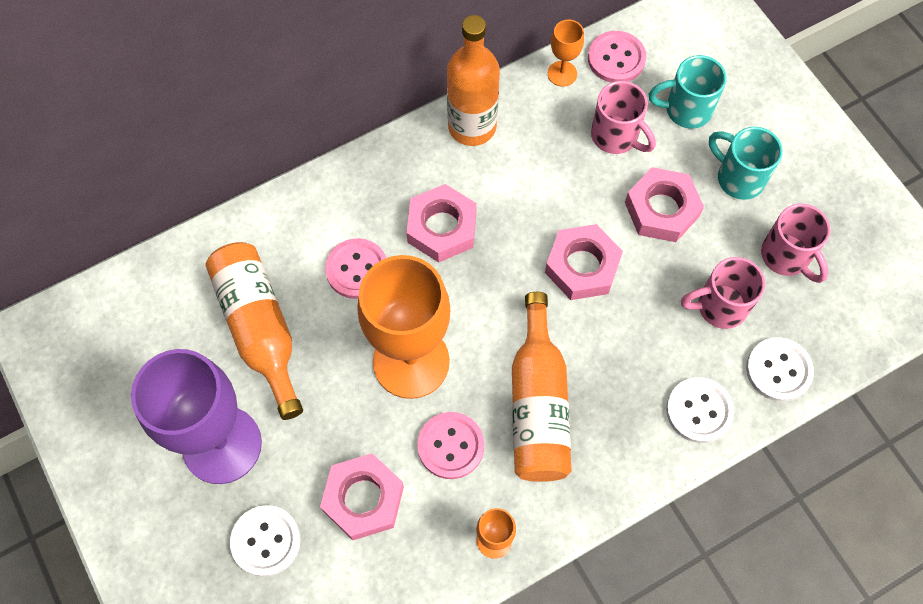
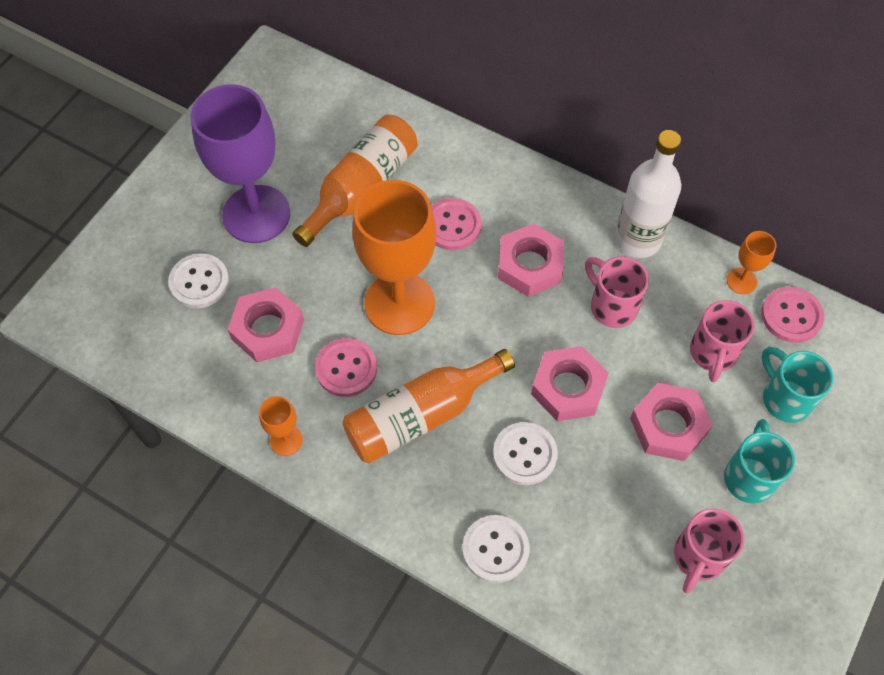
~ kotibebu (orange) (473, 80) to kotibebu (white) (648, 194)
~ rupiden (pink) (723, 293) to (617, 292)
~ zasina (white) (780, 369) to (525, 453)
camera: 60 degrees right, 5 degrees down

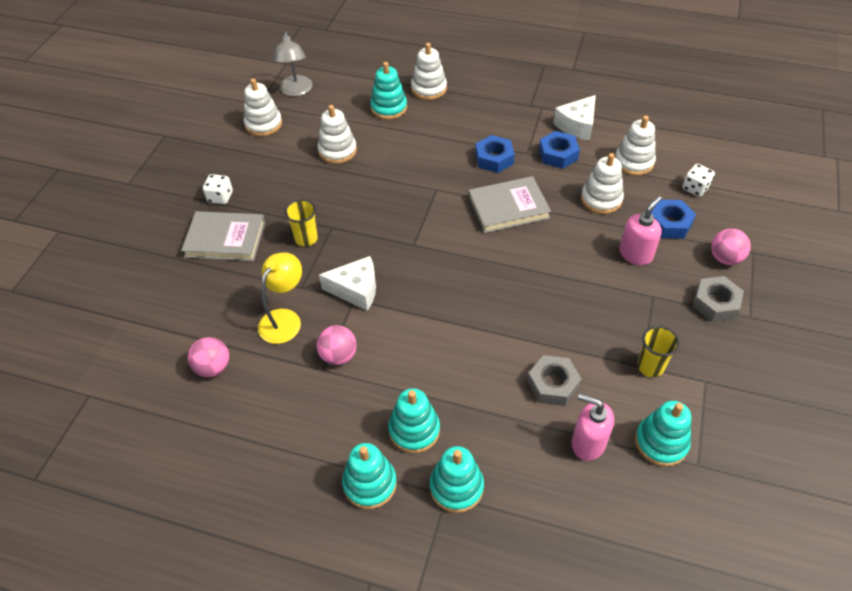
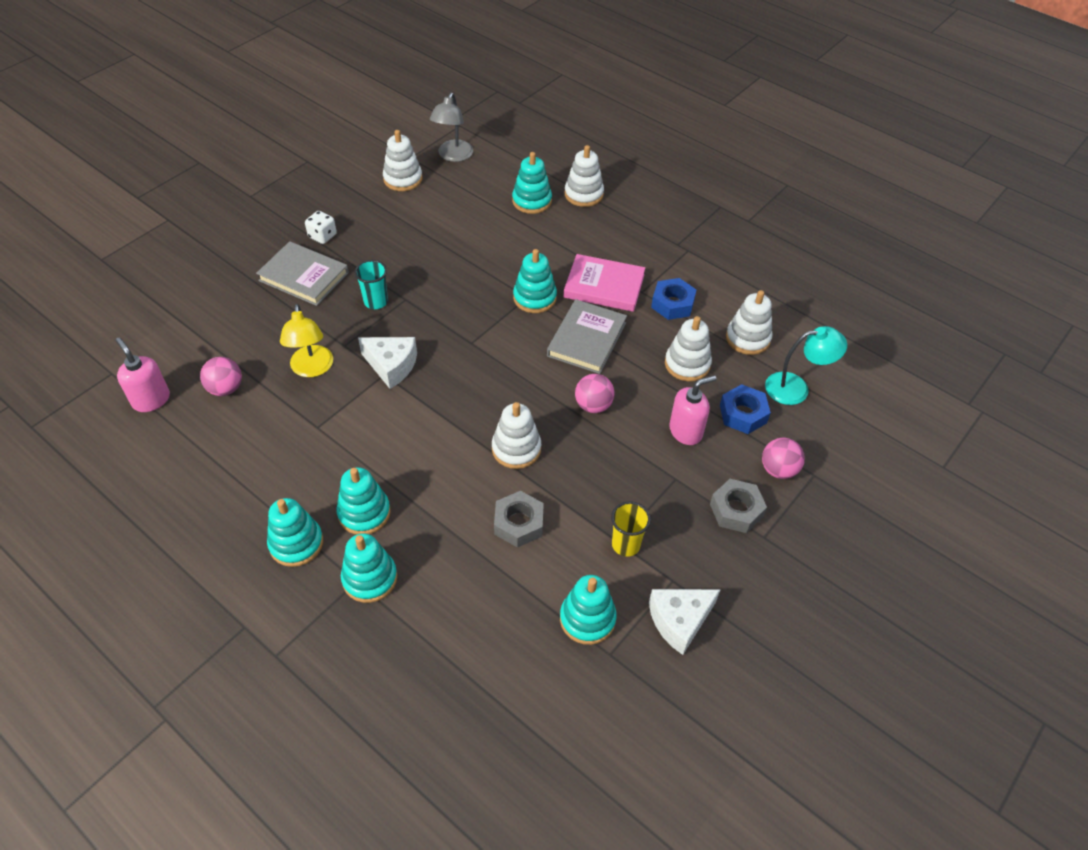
~ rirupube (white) (574, 118) to (685, 622)
~ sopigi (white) (337, 134) to (516, 435)
~ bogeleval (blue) (495, 154) to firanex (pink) (604, 283)
~ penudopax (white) (698, 180) to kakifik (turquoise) (806, 365)
~ firanex (grey) (509, 204) = (587, 336) 75 degrees counterclockwise
~ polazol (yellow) (301, 222) to polazol (turquoise) (371, 284)
~ kakifik (yellow) (280, 298) = (306, 340) 120 degrees clockwise
~ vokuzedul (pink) (337, 345) to (595, 393)
~ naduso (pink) (593, 427) to (143, 375)
+ sopigi (turquoise) (535, 281)
camera: 20 degrees right, 0 degrees up

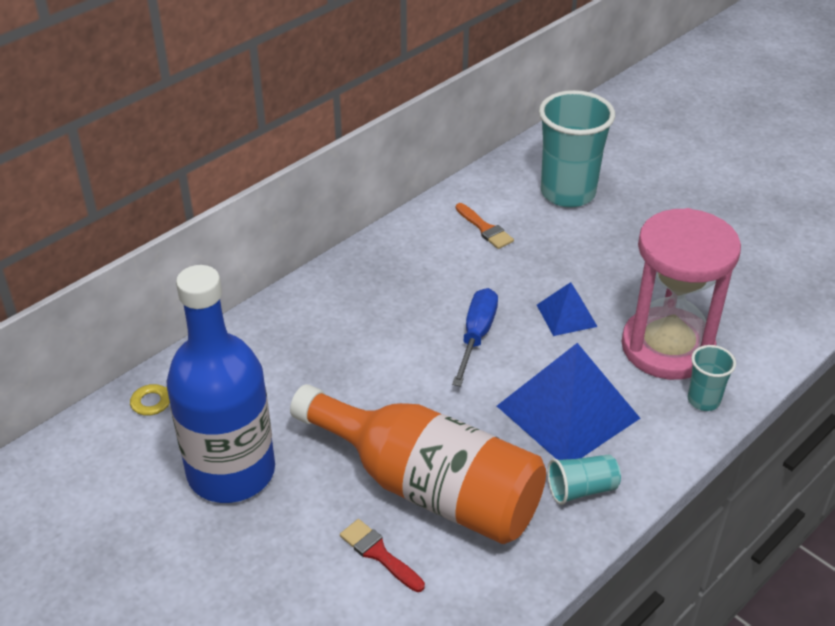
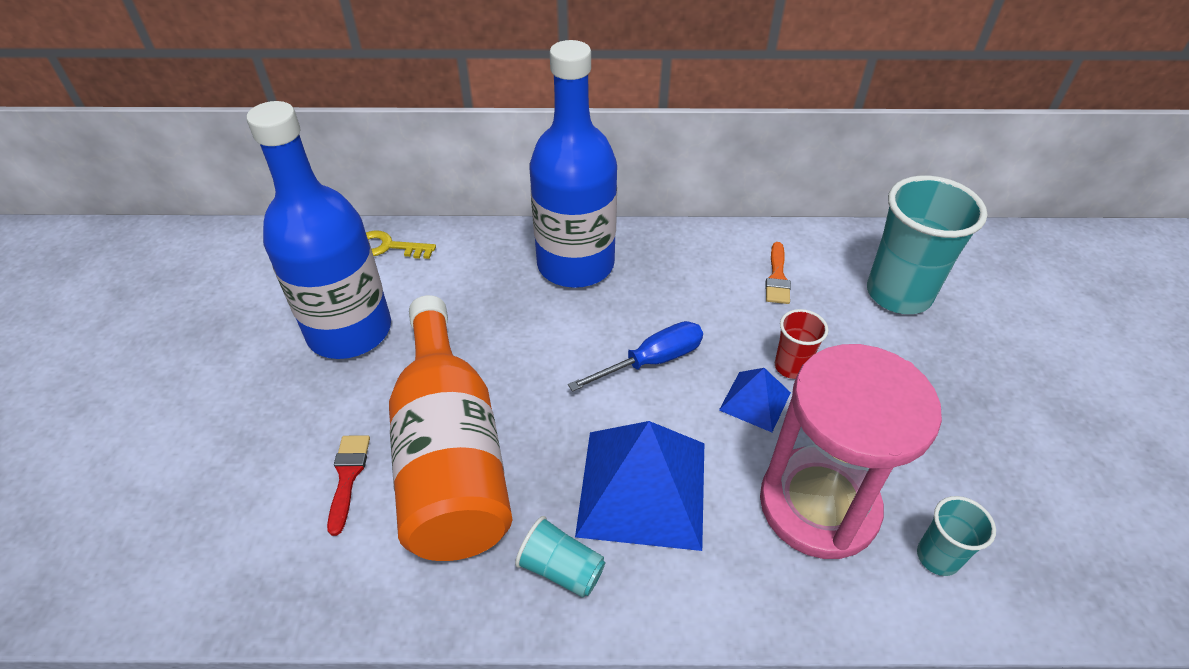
~ polazol (turquoise) (712, 378) to (956, 536)
+ kotibebu (blue) (573, 164)
+ polazol (red) (801, 344)
camera: 45 degrees right, 5 degrees up

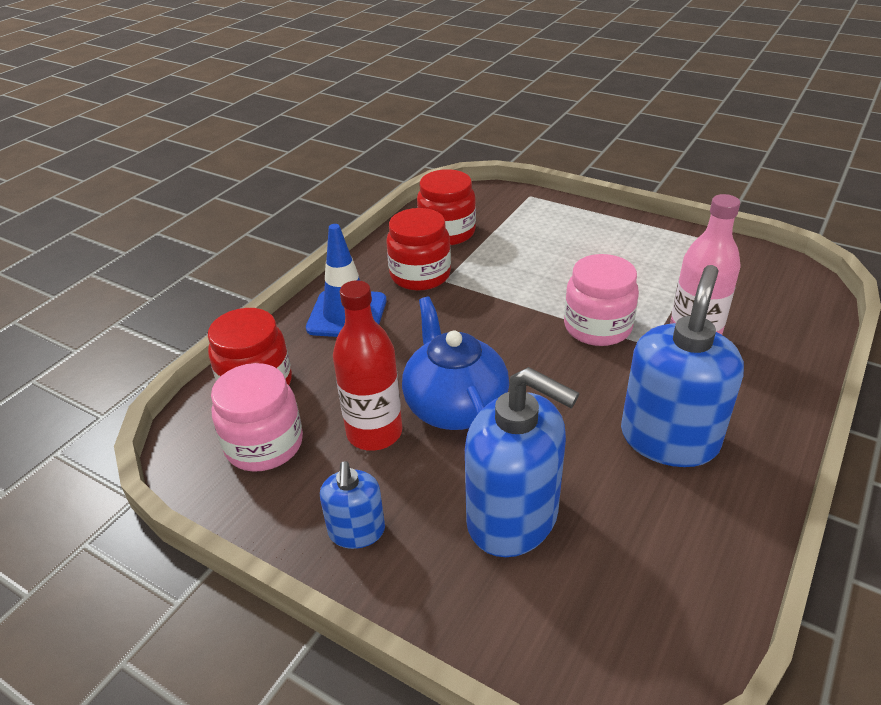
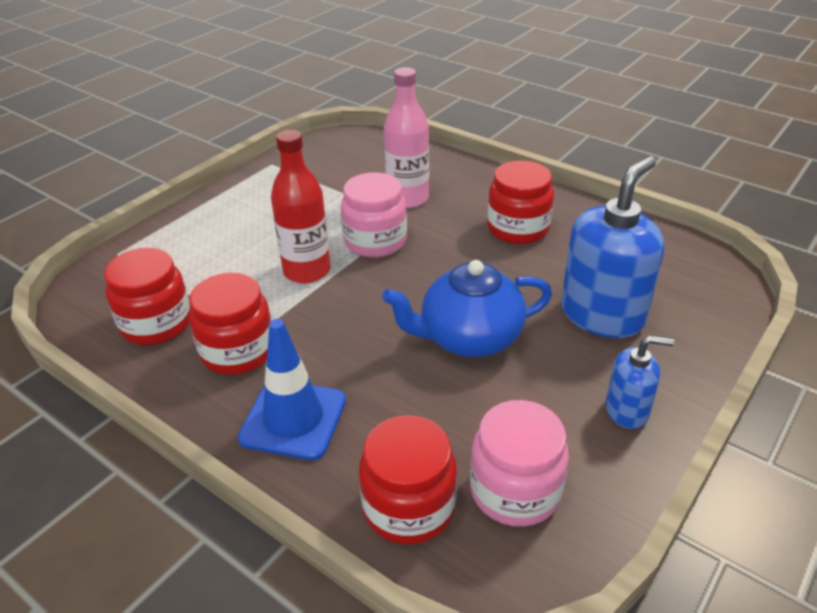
~ naduso (blue) (682, 366) to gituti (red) (520, 202)
~ kotibebu (red) (367, 365) to (300, 206)
camera: 85 degrees left, 0 degrees up

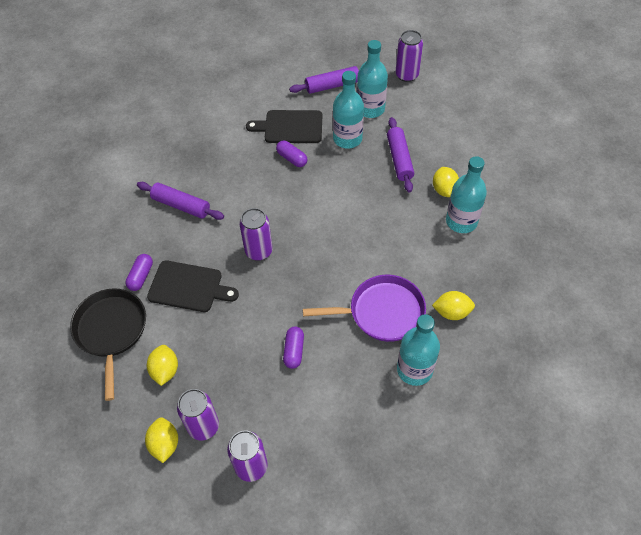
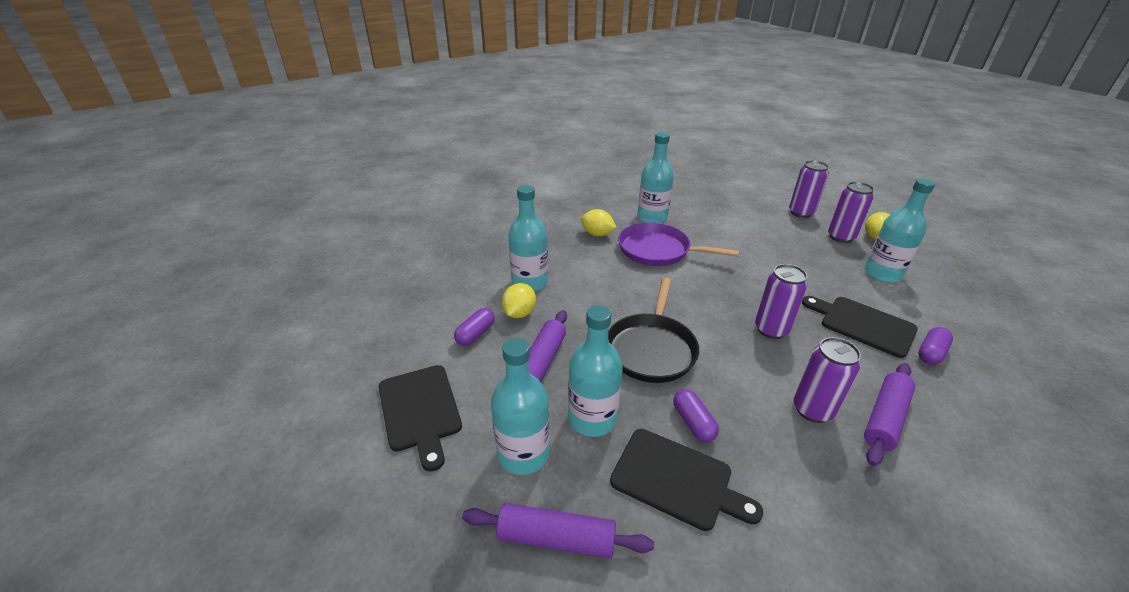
~ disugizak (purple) (409, 56) to (827, 380)
~ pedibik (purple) (180, 201) = (889, 414) 75 degrees clockwise
~ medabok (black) (108, 344) to (653, 330)
~ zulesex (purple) (293, 348) to (474, 327)
~ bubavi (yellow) (162, 365) to kotibebu (turquoise) (899, 230)
+ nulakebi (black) (420, 418)
camera: 155 degrees left, 20 degrees down

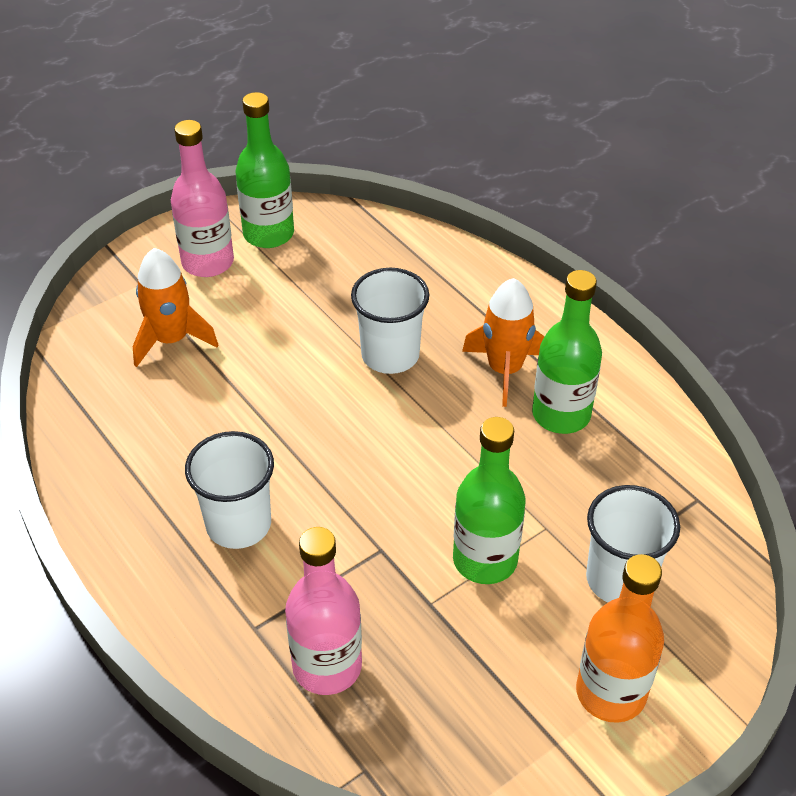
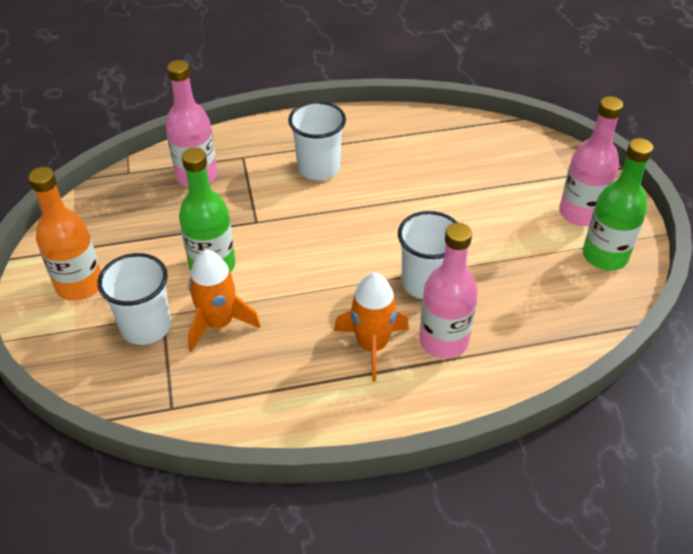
~ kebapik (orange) (175, 307) to (224, 301)
- kotibebu (green) (567, 352)
+ kotibebu (pink) (448, 290)
camera: 115 degrees right, 0 degrees up

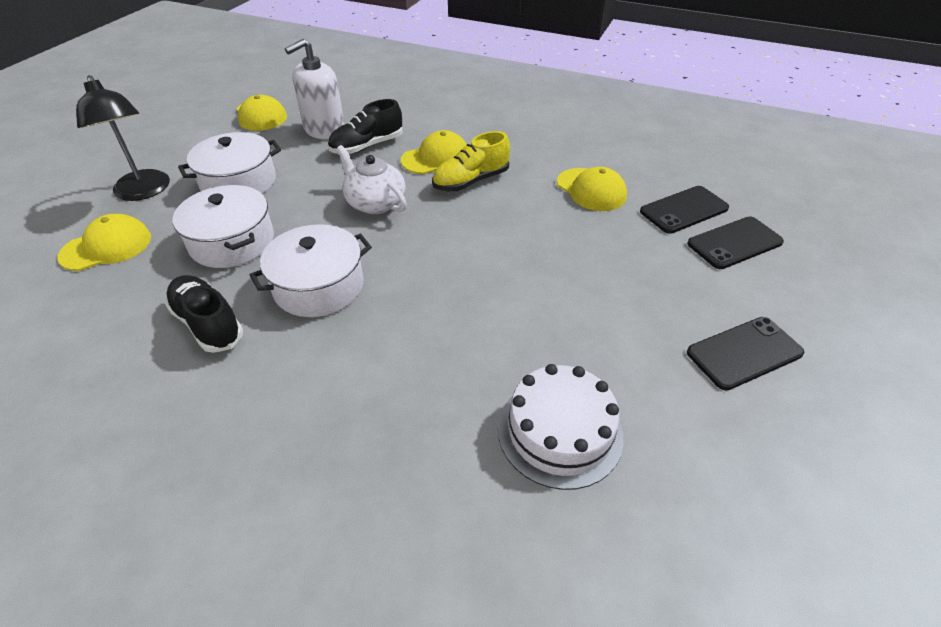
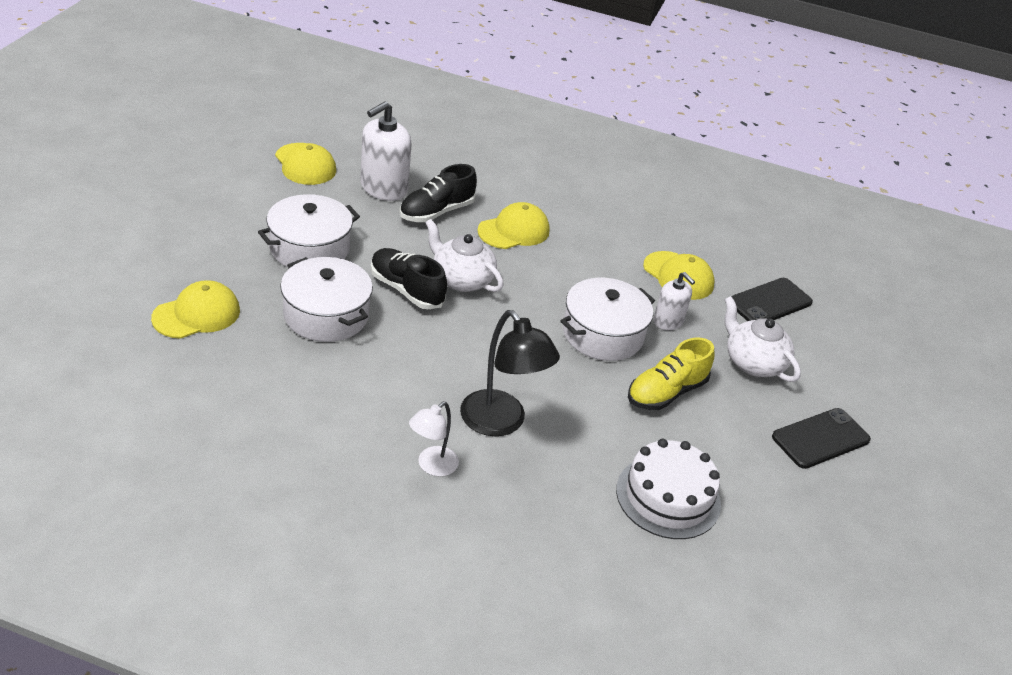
~ kakifik (black) (123, 138) to (510, 373)
~ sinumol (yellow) (471, 161) to (671, 374)
- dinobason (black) (735, 243)
~ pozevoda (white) (311, 270) to (607, 319)
~ sinumol (black) (204, 314) to (409, 278)
+ naduso (white) (674, 301)
+ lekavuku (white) (762, 339)
+ kakifik (white) (434, 439)
camera: 10 degrees left, 5 degrees down

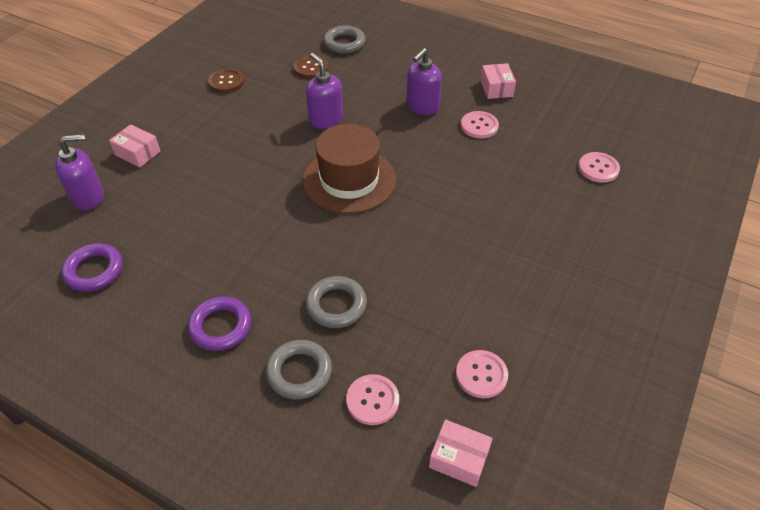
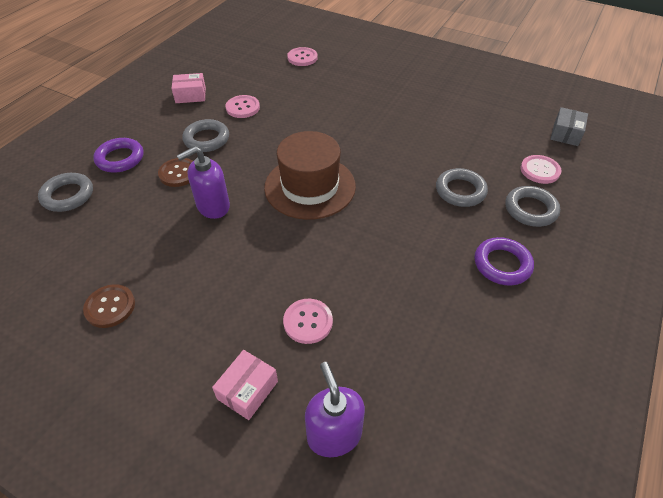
~ naduso (purple) (424, 81) to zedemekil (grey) (205, 135)
~ zasina (brown) (310, 67) to (175, 172)
~ zedemekil (purple) (92, 267) to (118, 155)
~ zasina (pink) (482, 374) to (308, 321)
~ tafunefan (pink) (461, 453) to tafunefan (grey) (569, 126)
camera: 90 degrees left, 0 degrees up

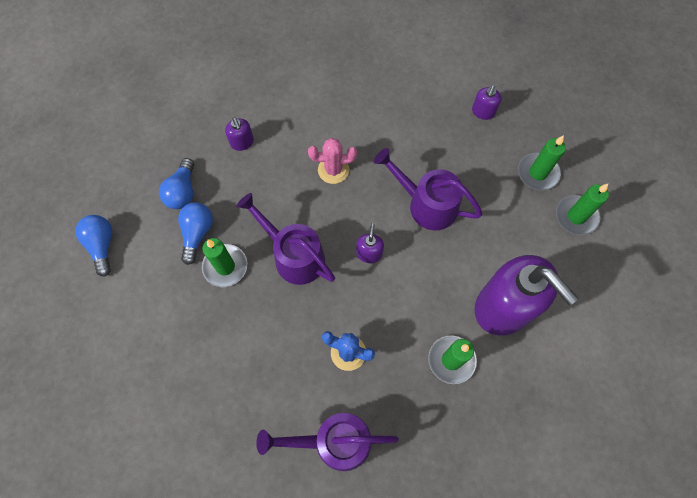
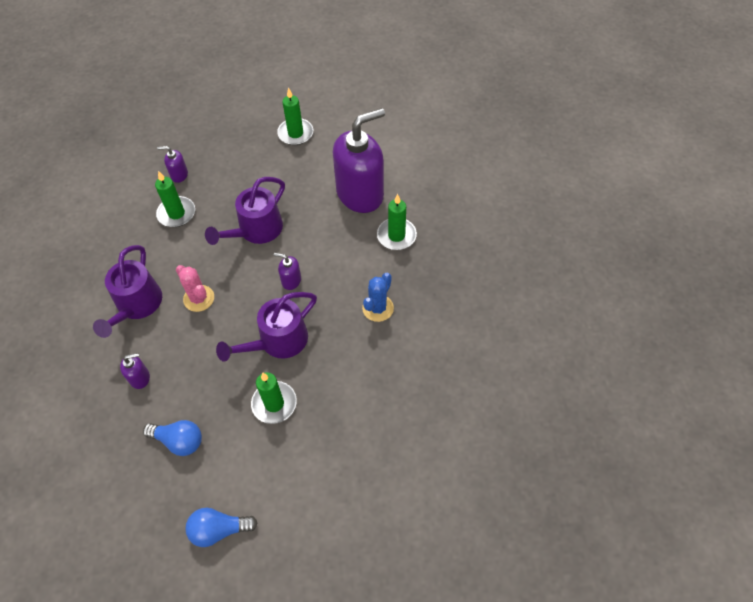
~ naduso (purple) (486, 102) = (172, 164) 150 degrees clockwise
~ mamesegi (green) (542, 162) to (175, 199)
~ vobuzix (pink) (332, 161) = (195, 288) 45 degrees counterclockwise
- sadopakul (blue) (195, 233)
~ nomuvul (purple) (327, 442) to (127, 291)
camera: 80 degrees left, 10 degrees down

